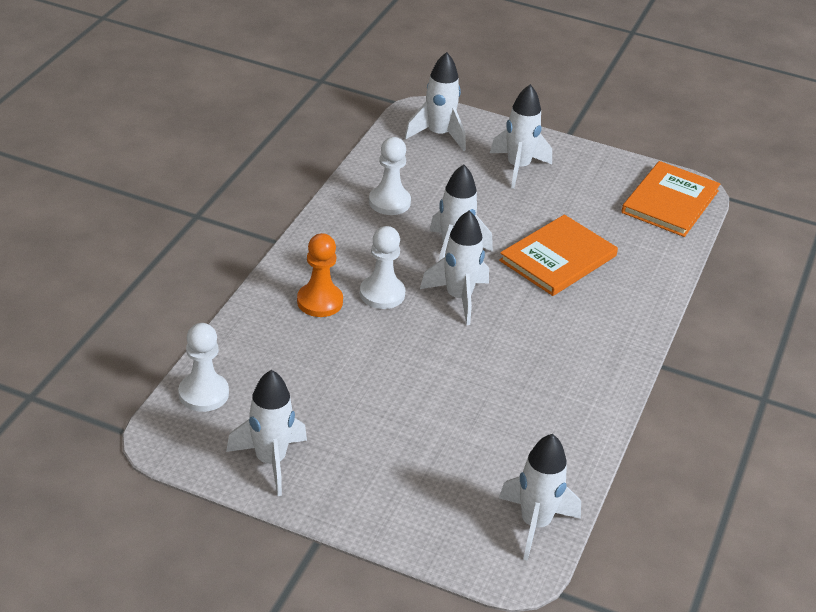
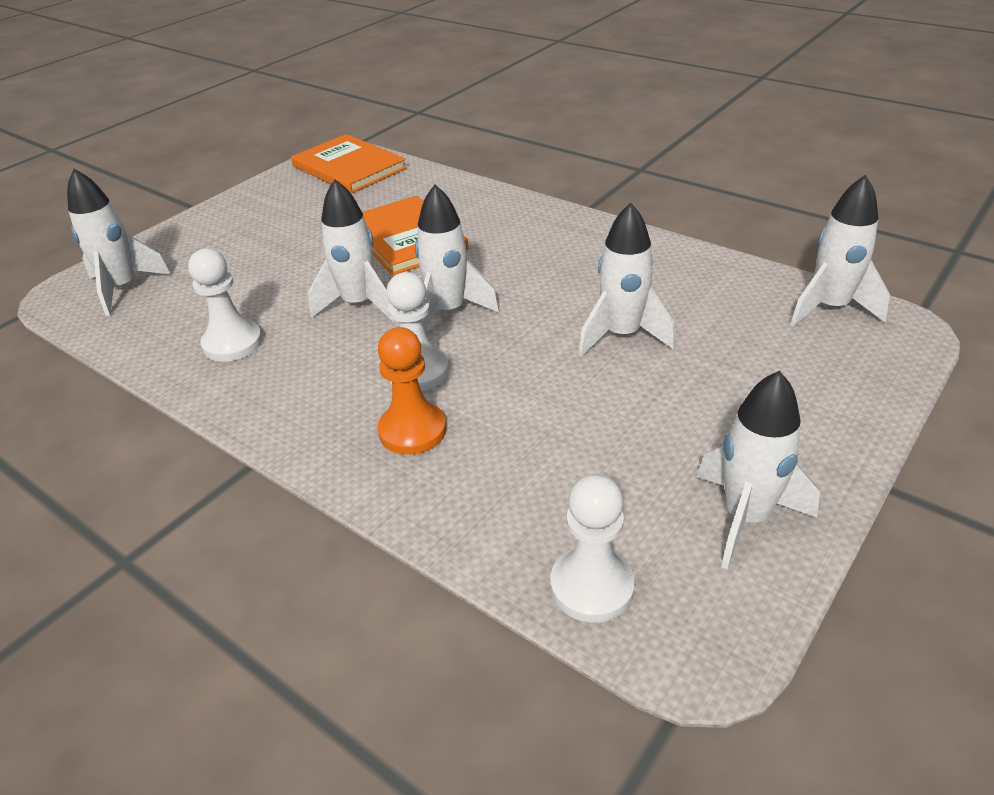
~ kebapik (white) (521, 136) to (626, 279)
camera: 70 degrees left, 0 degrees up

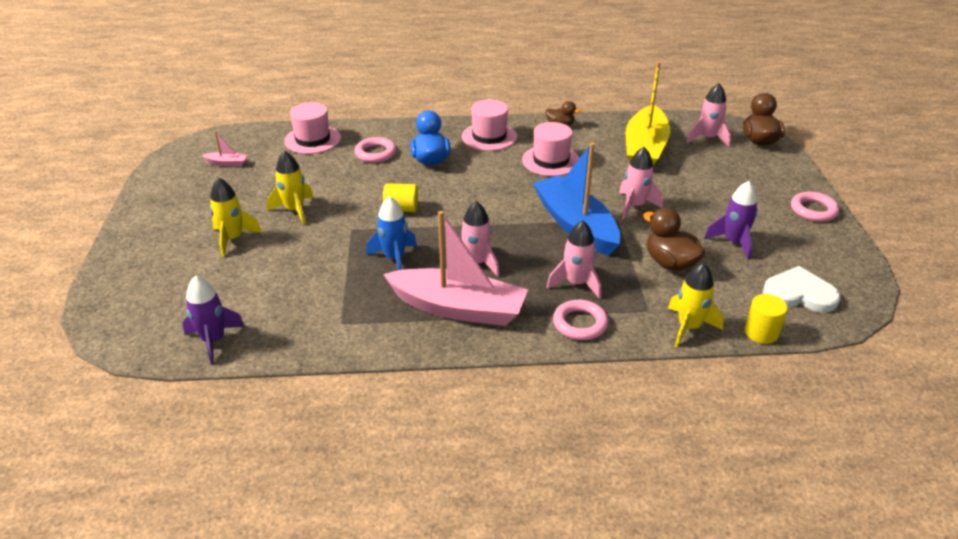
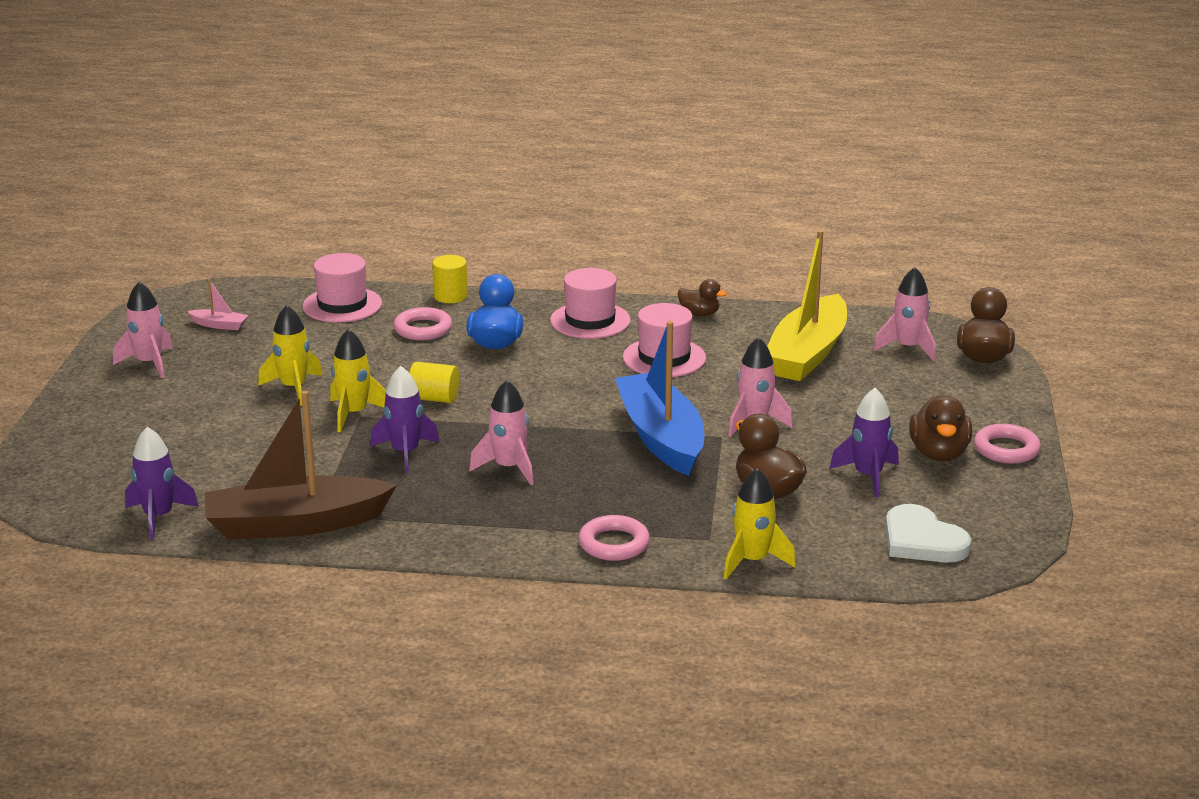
~ kebapik (yellow) (236, 217) to (358, 380)
~ kebapik (blue) (391, 233) to kebapik (purple) (405, 419)
- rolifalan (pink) (455, 268)
~ kebapik (pink) (574, 259) to (143, 330)
~ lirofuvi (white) (802, 289) = (928, 533) 150 degrees counterclockwise
~ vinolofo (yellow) (766, 319) to (450, 279)
+ rolifalan (brown) (300, 465)
+ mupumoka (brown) (940, 428)
camera: 10 degrees right, 10 degrees down

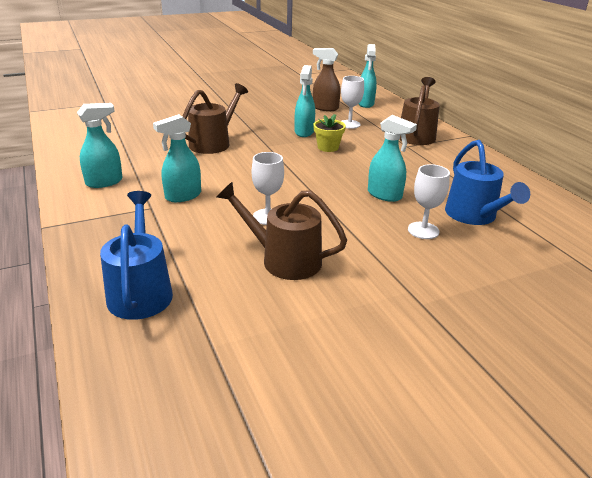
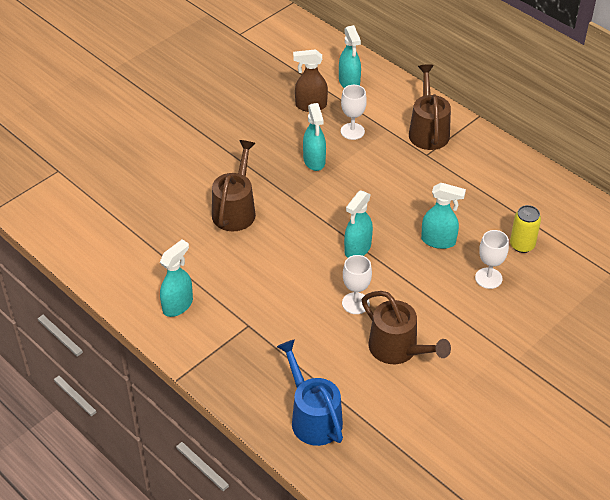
~ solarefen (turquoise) (177, 158) to (358, 224)
- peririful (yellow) (329, 133)
~ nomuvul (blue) (487, 182) to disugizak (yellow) (525, 229)
~ nomuvul (brown) (282, 231) = (406, 327) 135 degrees counterclockwise
camera: 20 degrees left, 15 degrees up

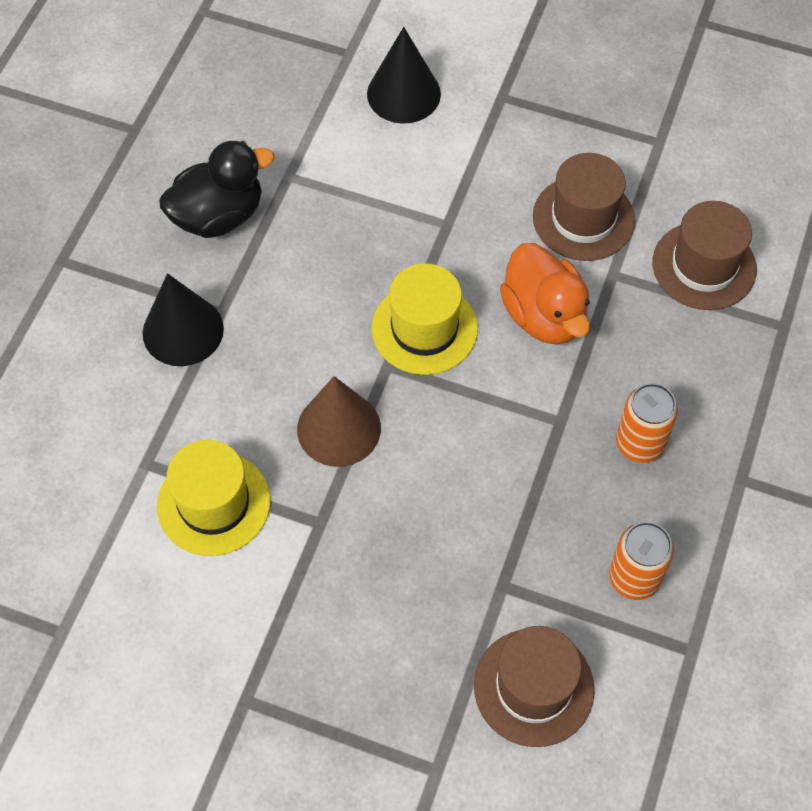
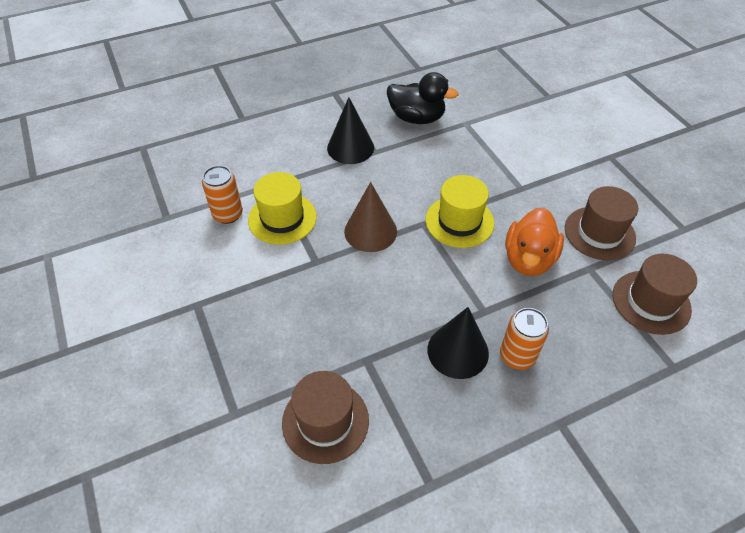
~ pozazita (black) (404, 75) to (458, 343)
~ disugizak (orange) (641, 561) to (222, 194)
camera: 45 degrees right, 10 degrees down

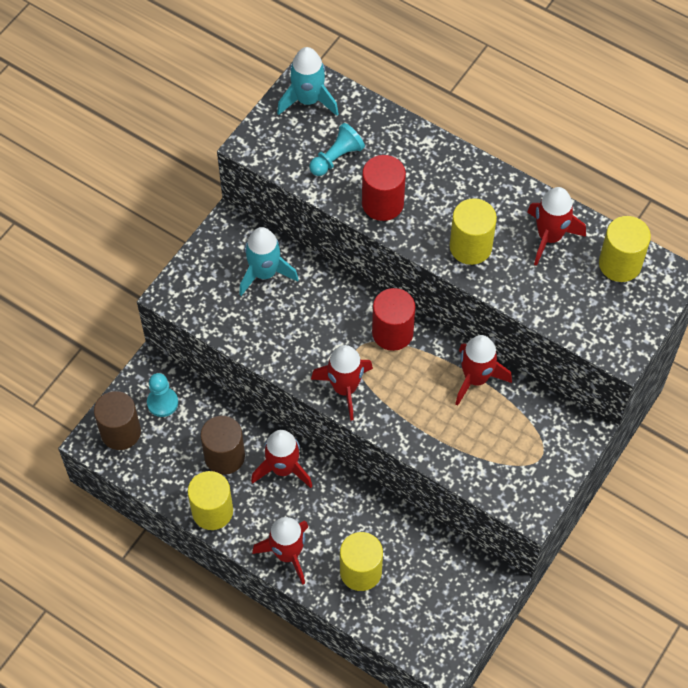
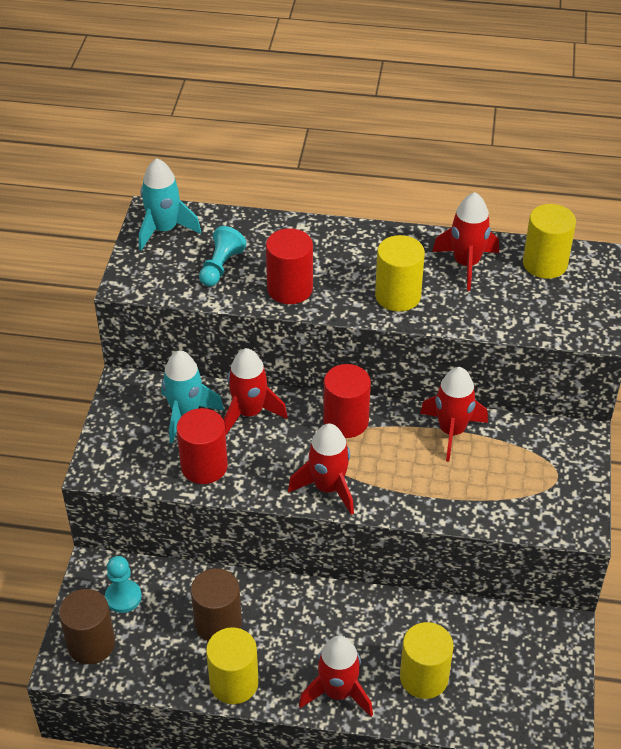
~ kebapik (red) (281, 459) to (256, 391)
+ vinolofo (red) (202, 446)
camera: 25 degrees left, 15 degrees down

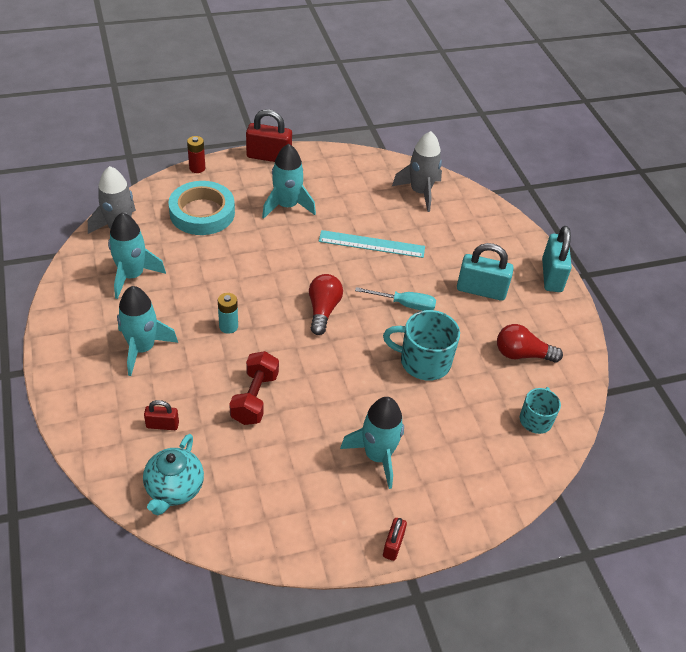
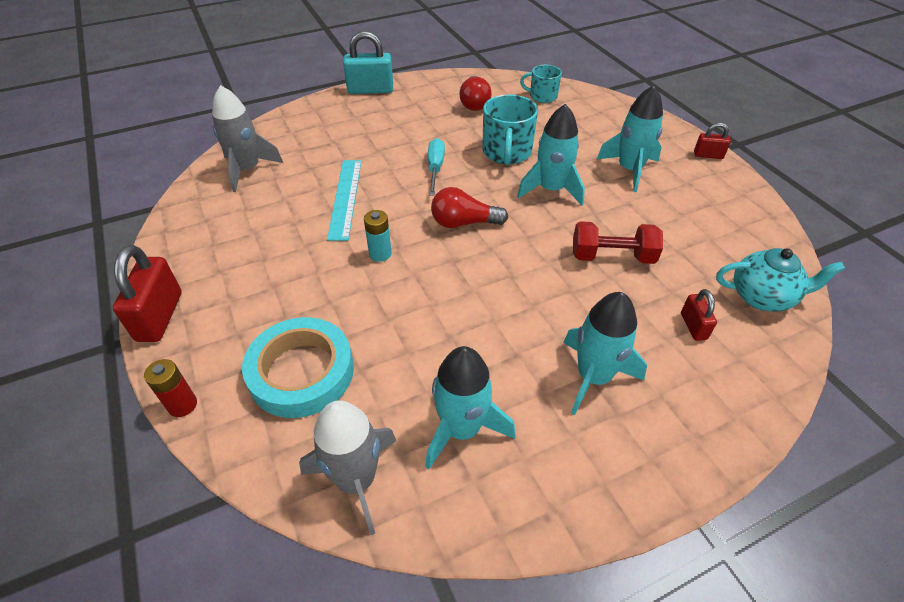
~ kebapik (turquoise) (289, 181) to (551, 155)
- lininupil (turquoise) (485, 272)
~ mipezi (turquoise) (228, 313) to (378, 236)
camera: 95 degrees left, 0 degrees up

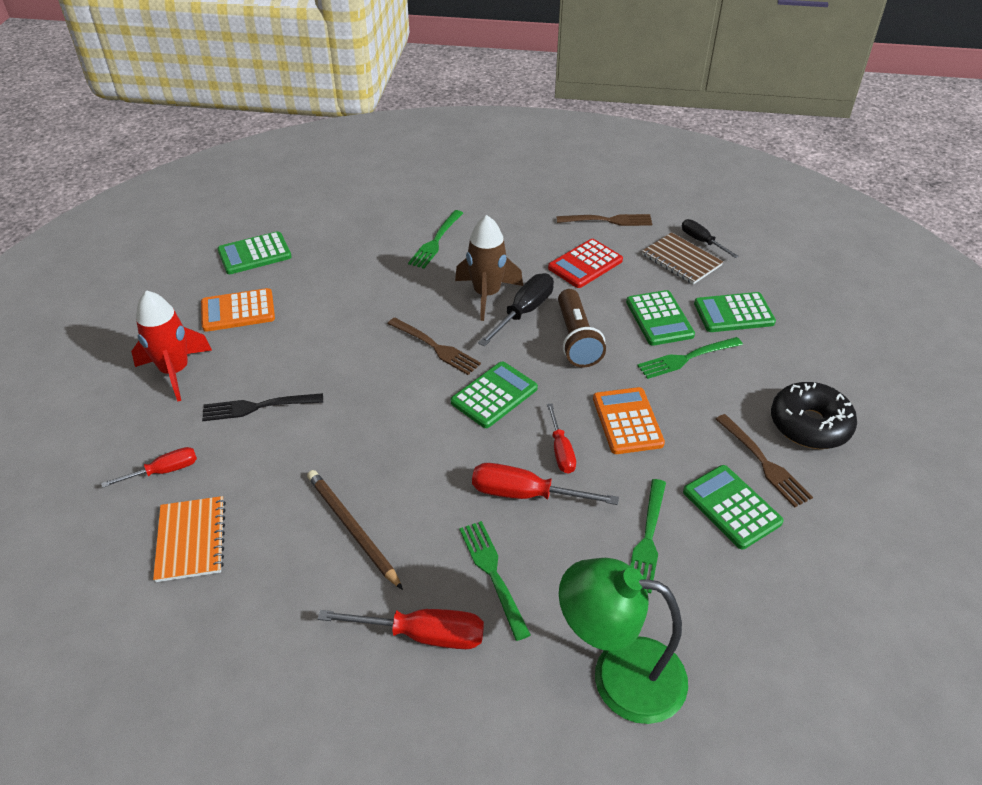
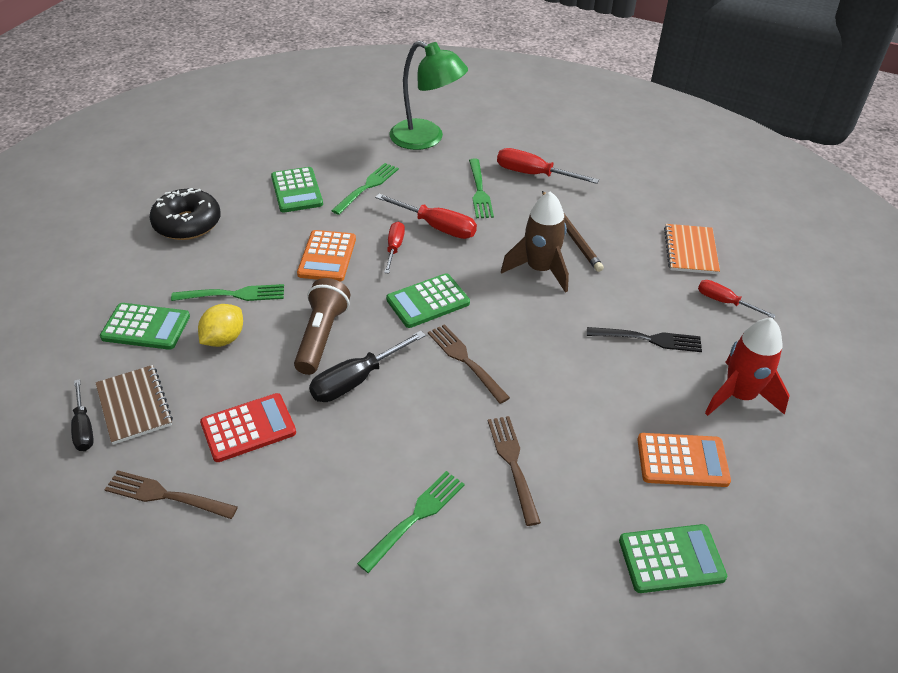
~ kebapik (brown) (489, 268) to (535, 242)
~ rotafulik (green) (660, 318) to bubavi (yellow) (220, 325)
~ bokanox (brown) (764, 460) to (514, 471)
~ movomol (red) (149, 467) = (737, 299) 45 degrees clockwise
camera: 165 degrees left, 0 degrees up

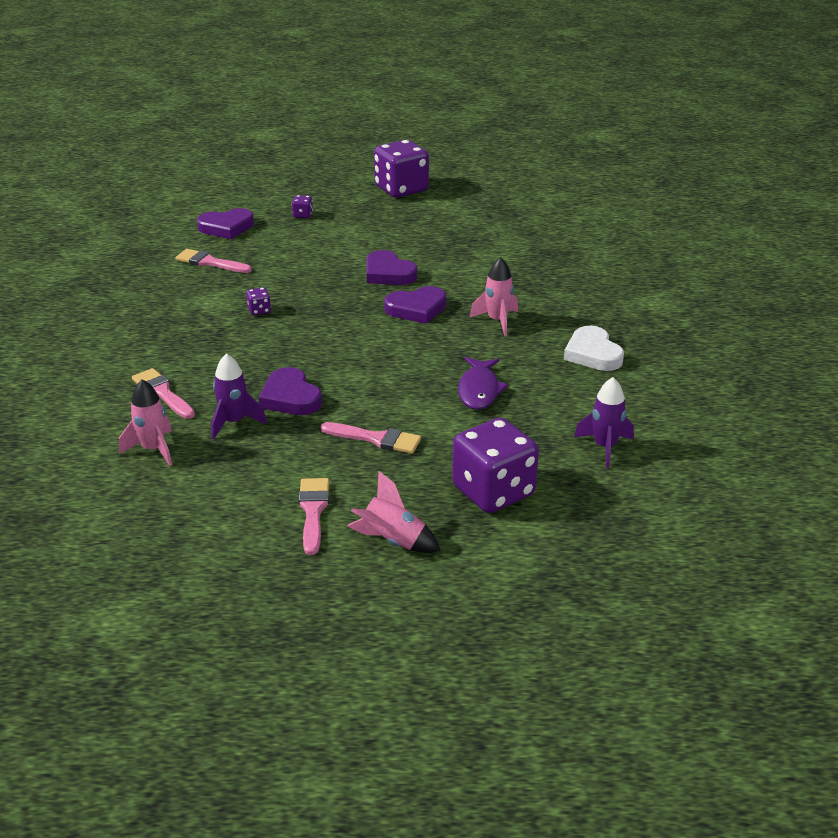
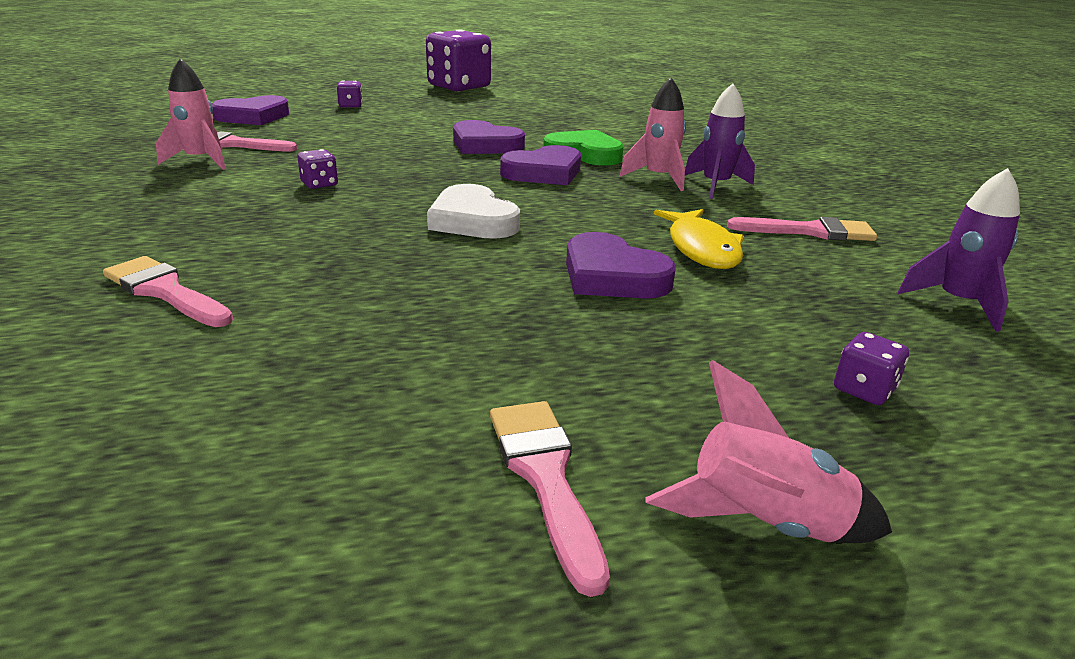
~ lirofuvi (white) (594, 348) to (473, 211)
~ kebapik (purple) (239, 396) to (720, 141)
~ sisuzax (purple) (483, 383) to sisuzax (yellow) (699, 239)
~ lirofuvi (purple) (290, 391) to (621, 265)
~ kebapik (pink) (145, 422) to (191, 114)
~ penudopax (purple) (495, 465) = (871, 368) x0.40
~ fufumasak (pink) (371, 438) to (802, 229)
+ lirofuvi (green) (583, 148)
camera: 15 degrees left, 5 degrees down

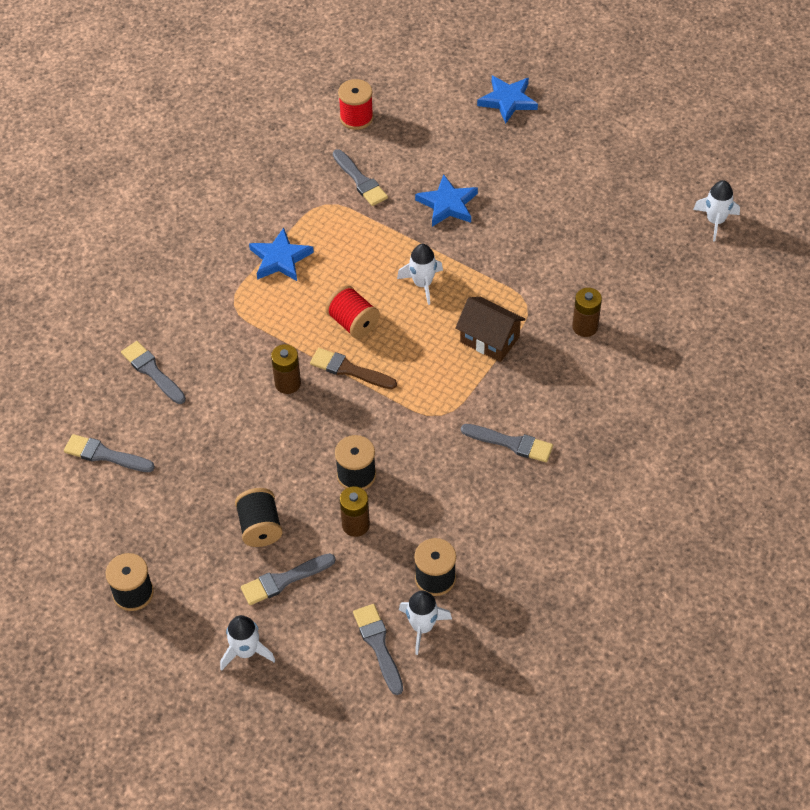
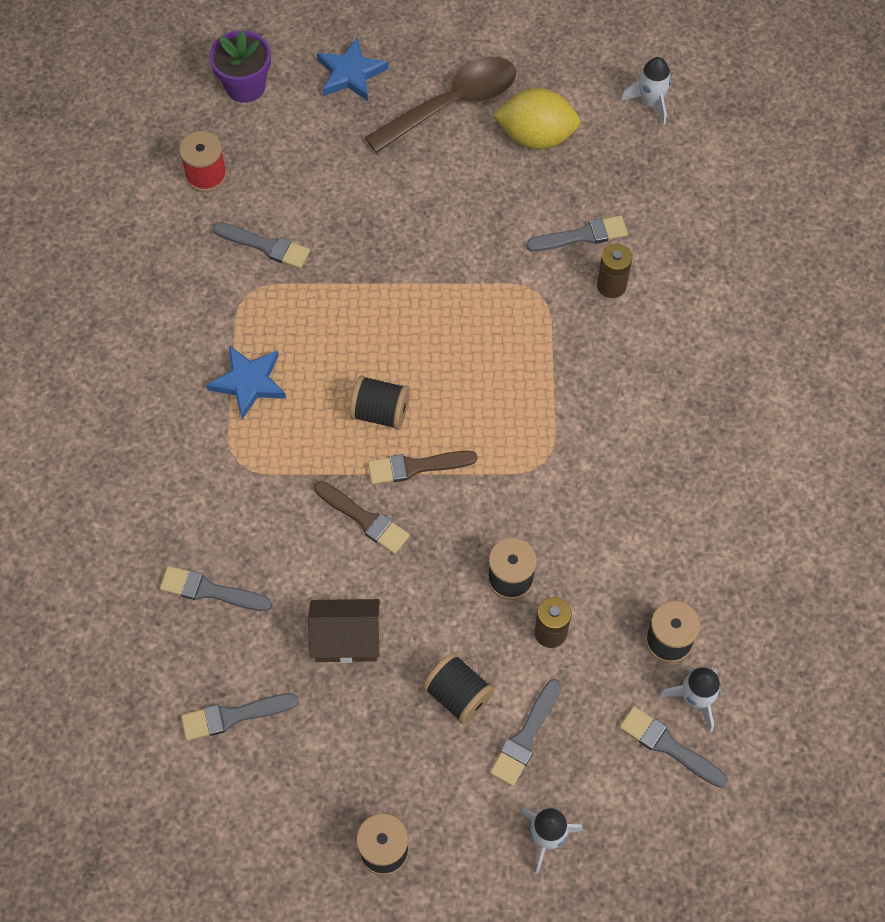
- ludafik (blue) (446, 200)
- kebapik (white) (420, 274)
~ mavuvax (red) (352, 312) to mavuvax (black) (380, 402)
~ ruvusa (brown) (490, 329) to (344, 631)
~ mipezi (brown) (286, 369) to fufumasak (brown) (362, 517)
~ fufumasak (grey) (507, 443) to (577, 233)
+ peririful (purple) (240, 66)
+ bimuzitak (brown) (440, 105)
+ bubavi (yellow) (537, 119)
camera: 35 degrees left, 10 degrees up

